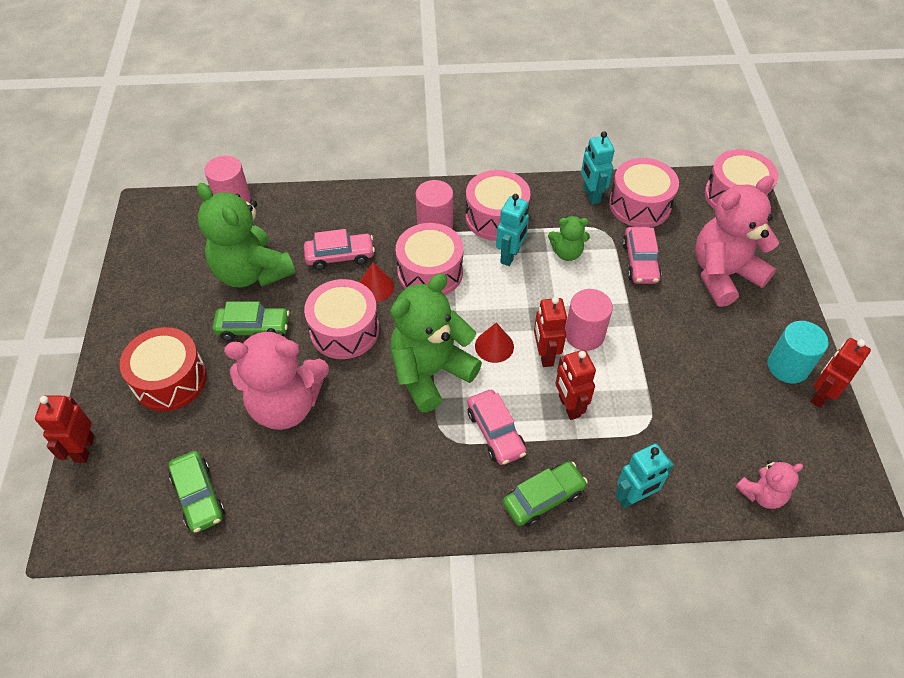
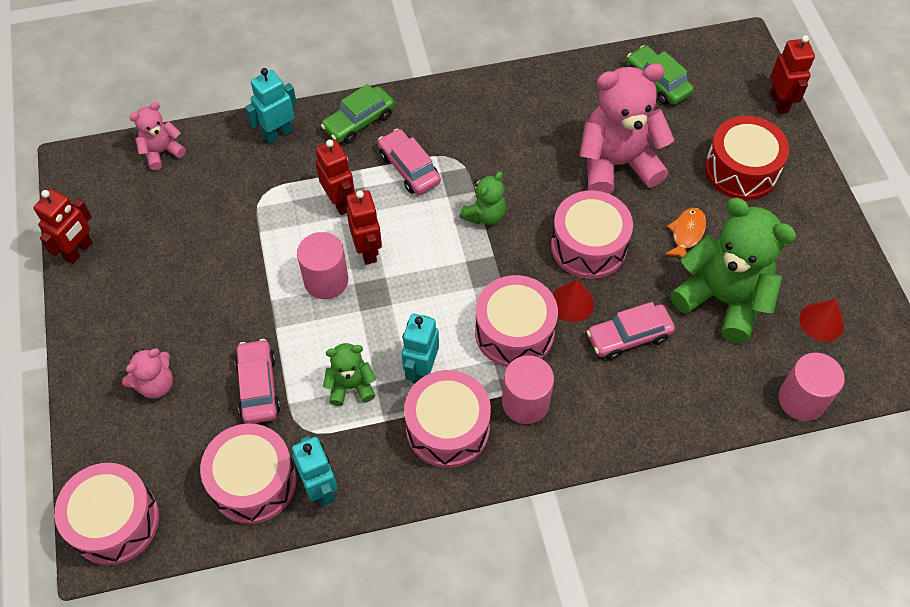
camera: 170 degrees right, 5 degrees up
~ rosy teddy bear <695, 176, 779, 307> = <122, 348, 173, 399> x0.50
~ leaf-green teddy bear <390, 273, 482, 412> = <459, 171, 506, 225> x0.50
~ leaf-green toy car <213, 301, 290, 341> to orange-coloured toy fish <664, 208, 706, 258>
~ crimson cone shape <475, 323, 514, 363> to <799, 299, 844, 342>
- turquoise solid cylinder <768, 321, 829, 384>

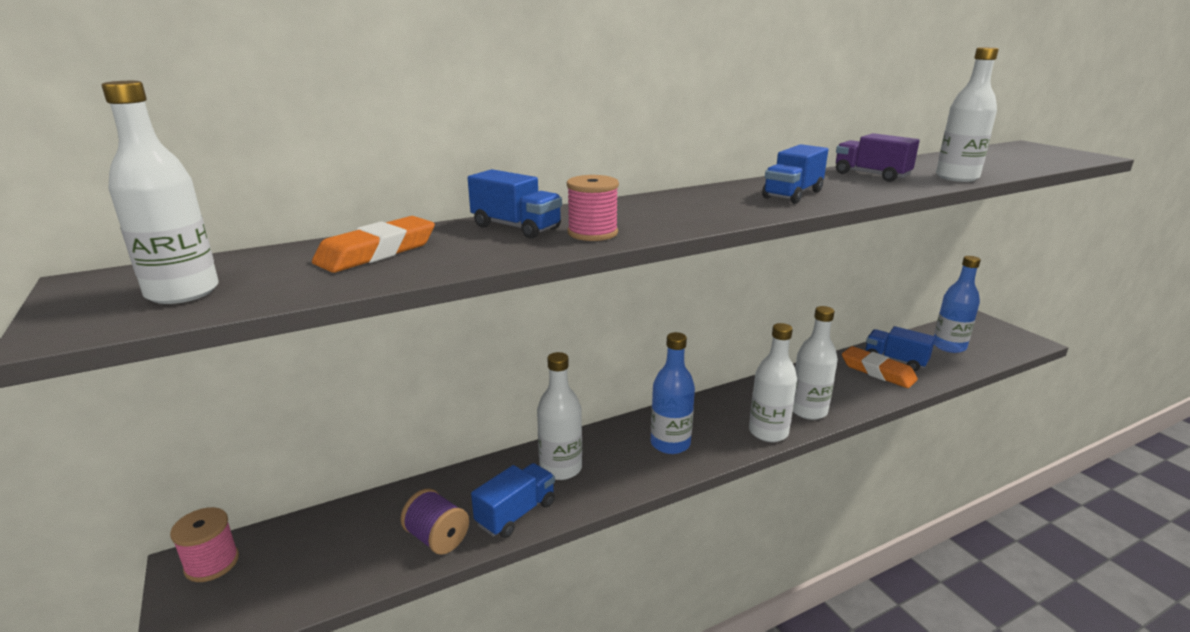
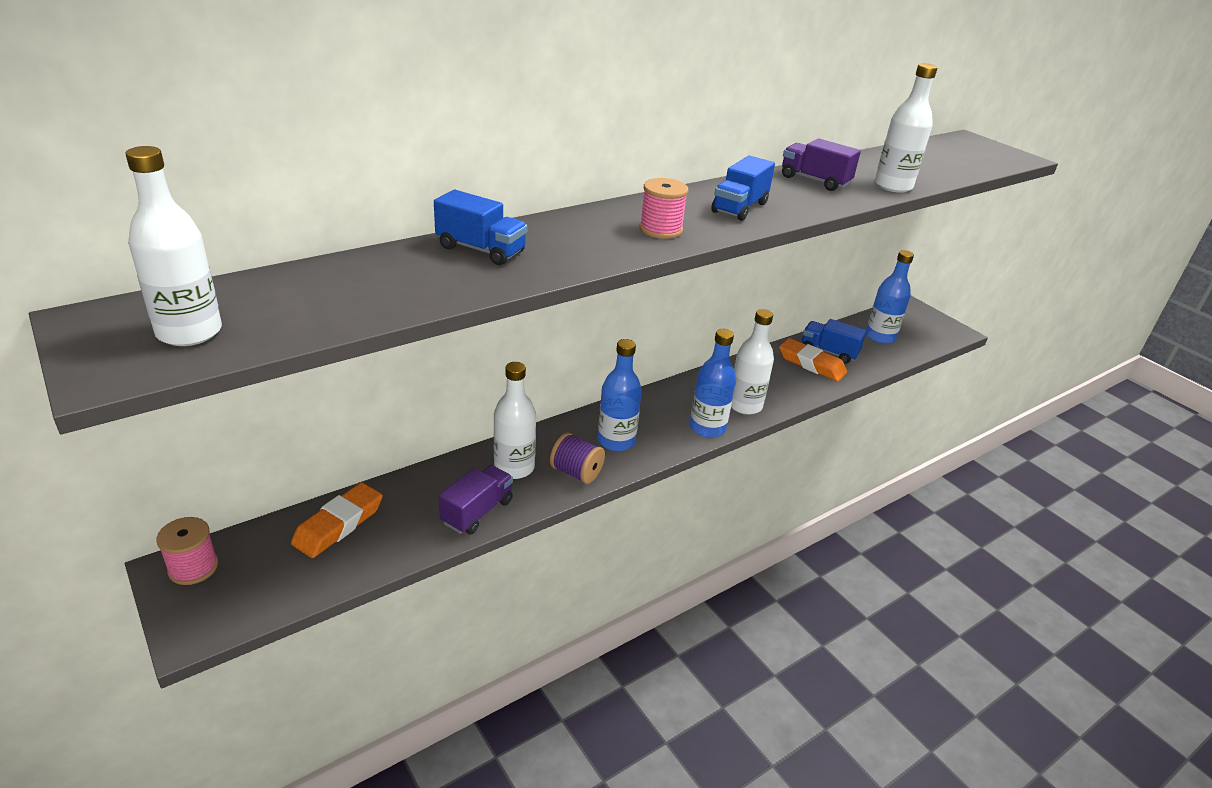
camera: 10 degrees left, 10 degrees up
~ orange-coloured pencil eraser <312, 216, 435, 273> to <291, 482, 383, 558>
~ royal blue lorry <471, 463, 555, 538> to purple lorry <439, 465, 513, 535>
~ purple bobbin <400, 489, 469, 555> to <550, 433, 605, 484>
~ rosy bobbin <567, 175, 619, 241> to <639, 178, 688, 239>
~ white drink bottle <749, 323, 797, 442> to royal blue drink bottle <690, 329, 736, 438>

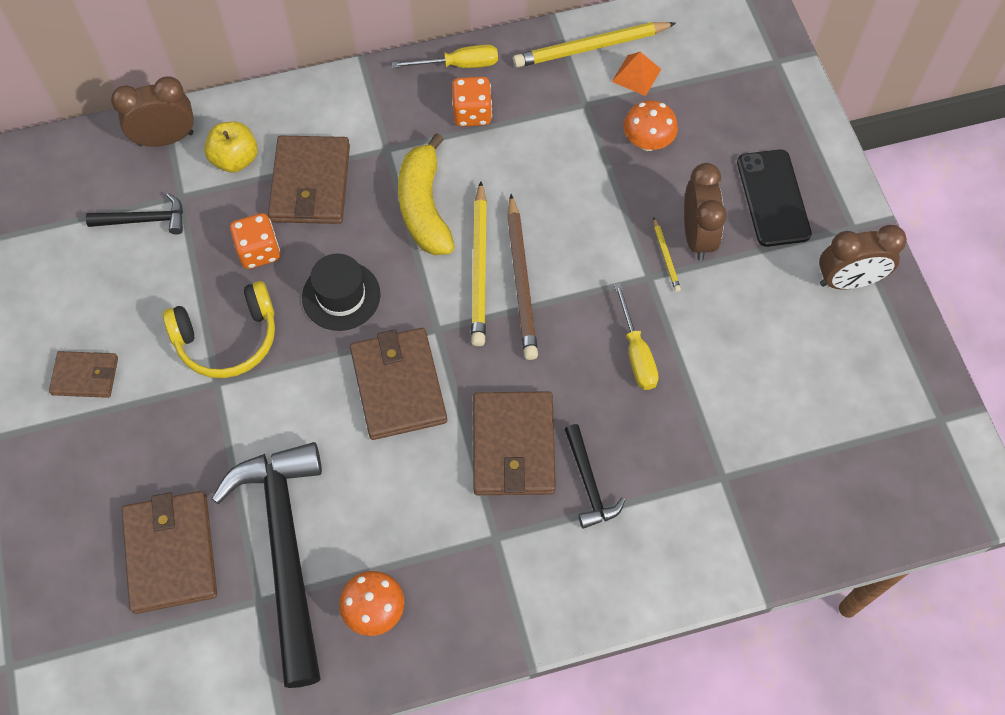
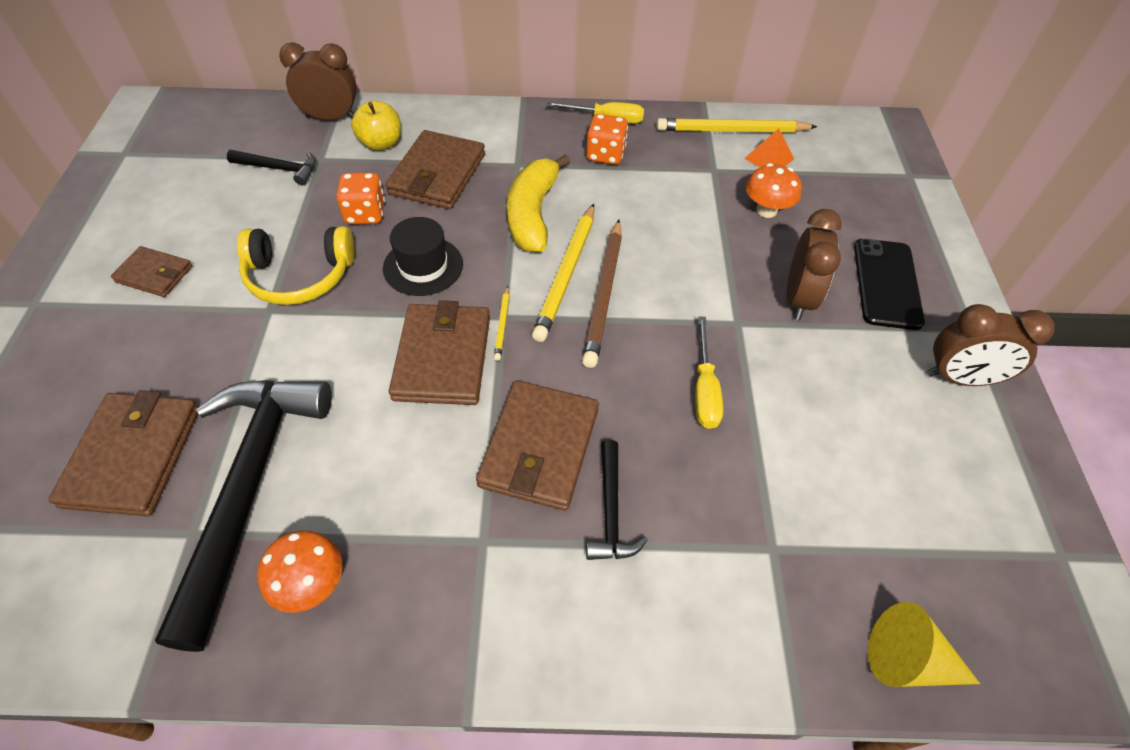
camera: 15 degrees right, 10 degrees down
~ golden wooden pencil <653, 218, 681, 292> to <494, 286, 510, 361>
+ golden cone shape <868, 602, 980, 687>

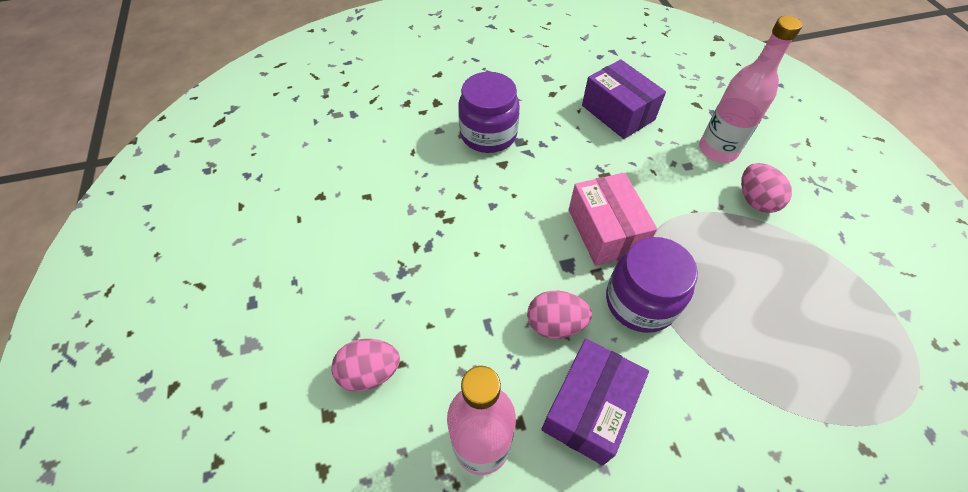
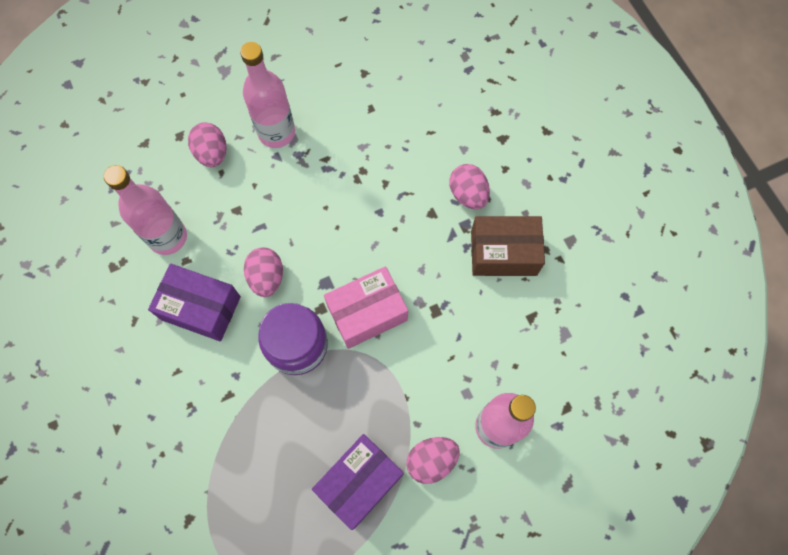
camera: 80 degrees right, 15 degrees up
+ rosy drink bottle <240, 42, 295, 148>
~ purple parcel <582, 59, 666, 139> to <312, 434, 404, 530>
~ purple preserve jar <458, 72, 520, 153> to rosy egg <450, 164, 490, 210>
+ dark brown parcel <471, 216, 545, 276>

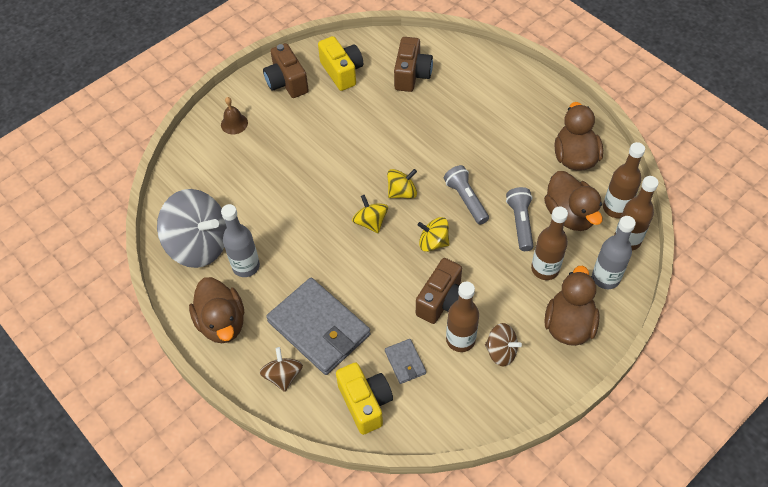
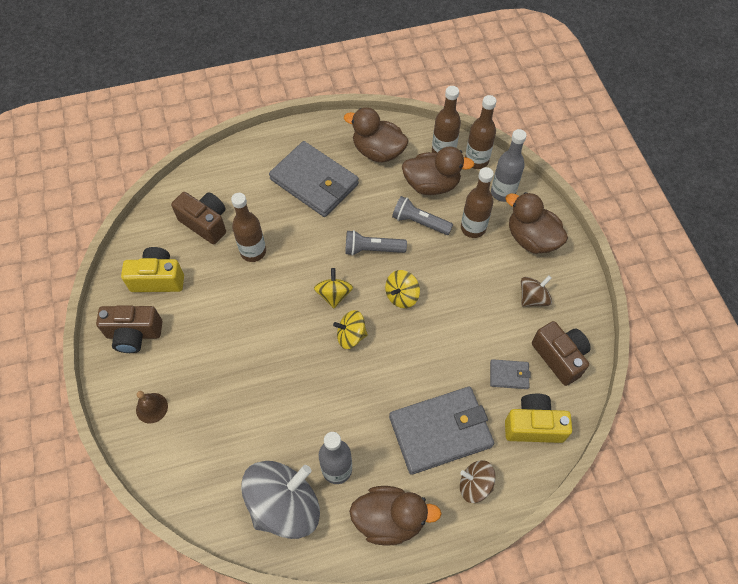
camera: 65 degrees left, 5 degrees up
~ dark brown drink bottle <446, 282, 479, 352> to <231, 193, 266, 262>
+ grey billfold <269, 141, 359, 217>
~ dark brown camera <416, 258, 462, 324> to <532, 321, 591, 386>

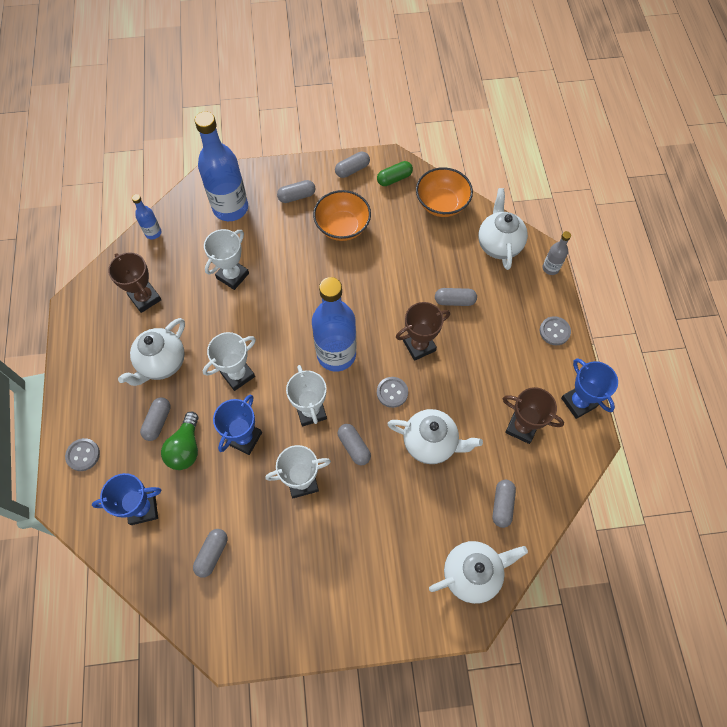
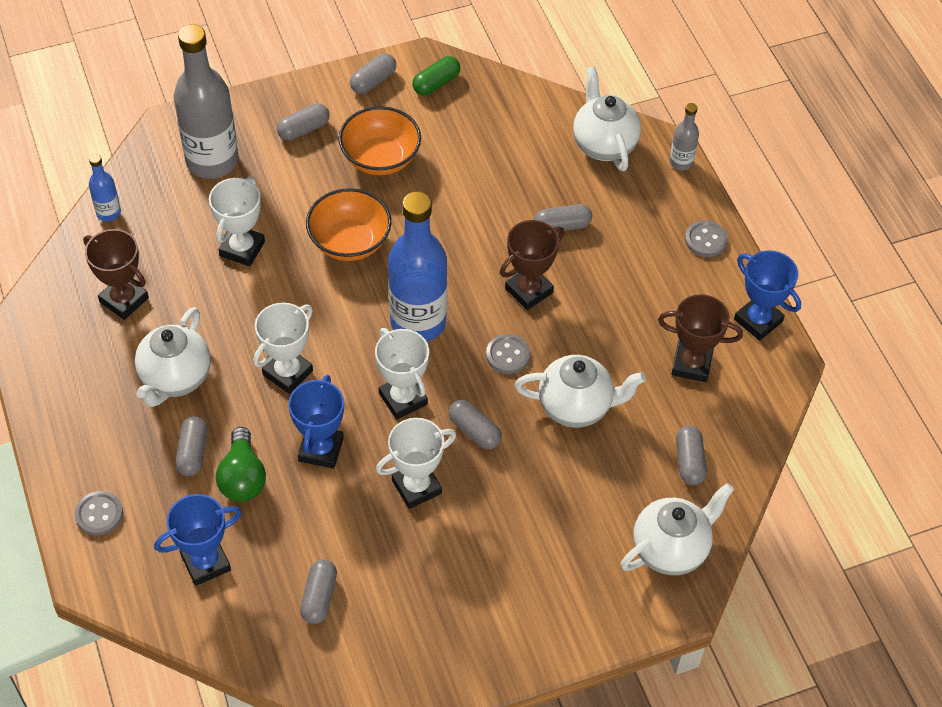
camera: 15 degrees left, 10 degrees down
~ royal blue drink bottle <195, 111, 248, 221> to grey drink bottle <174, 24, 238, 179>
~ orange-coloured deep dish <416, 167, 473, 217> to <306, 188, 391, 261>

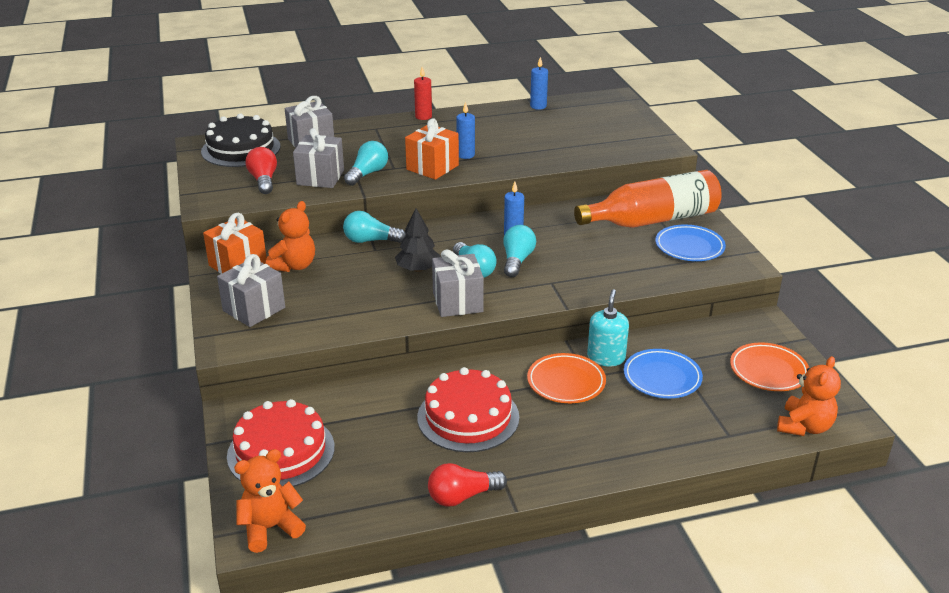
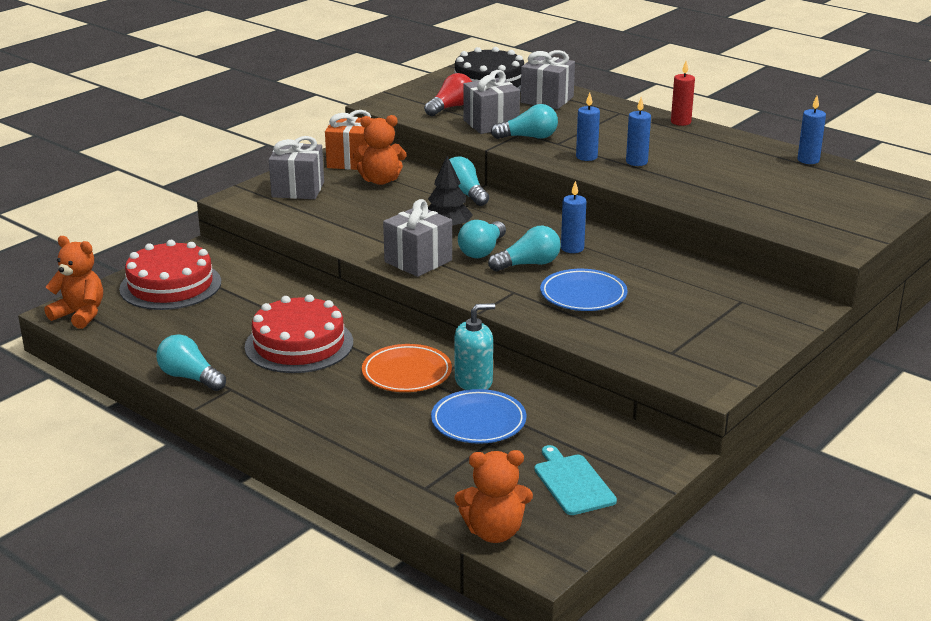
camera: 55 degrees right, 5 degrees down
~ crimson bulb <428, 463, 507, 507> to turquoise bulb <156, 334, 226, 391>
~ orange-coloured plate <730, 343, 809, 391> to turquoise cutting board <534, 445, 617, 515>
~ royal blue plate <655, 225, 726, 261> to <540, 269, 628, 311>
~ orange-coloured gift <405, 118, 459, 180> to royal blue candle <576, 92, 600, 161>
- orange-coloured drink bottle <574, 170, 722, 228>

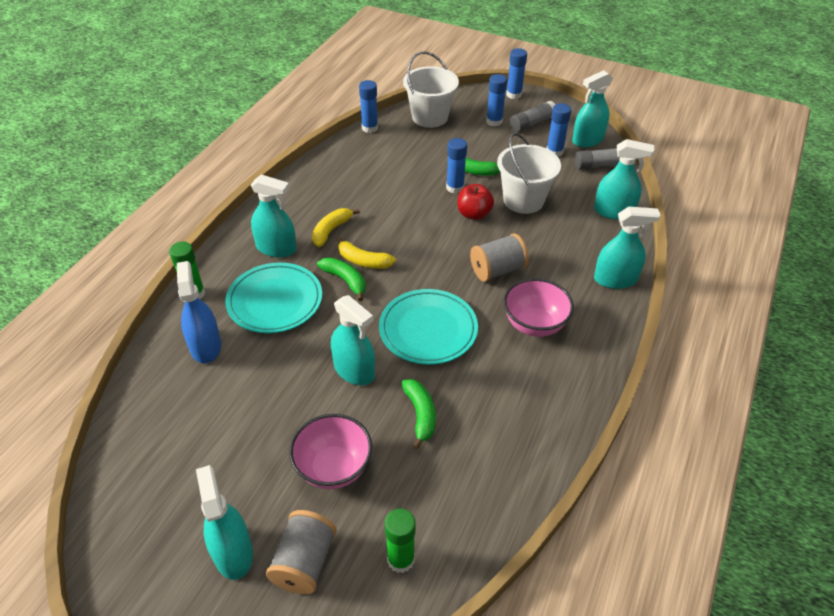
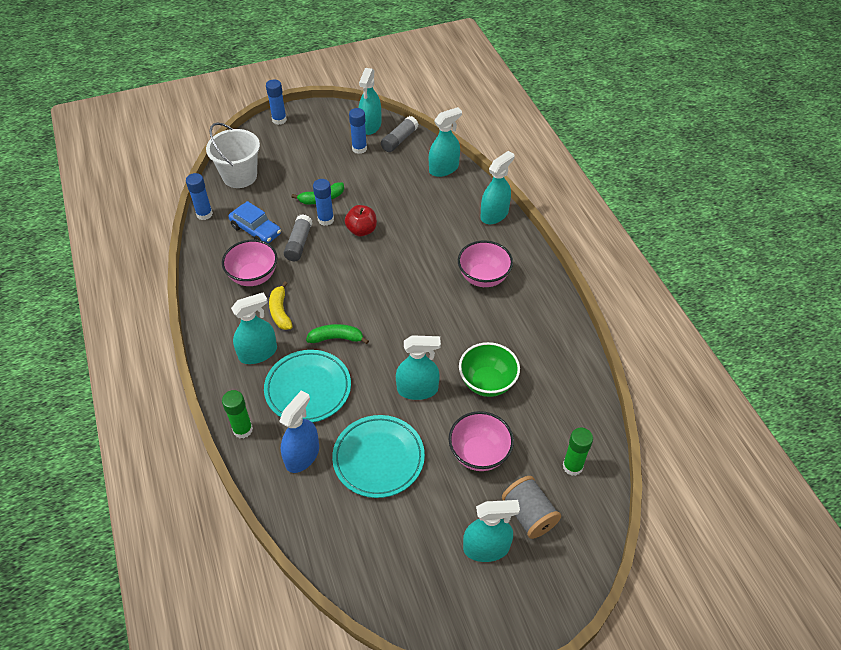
camera: 45 degrees left, 5 degrees up
+ rosy deep dish <222, 240, 278, 286>
+ royal blue toy car <229, 201, 281, 243>
~ royal blue spray bottle <177, 261, 221, 363> = <279, 391, 319, 473> 90 degrees clockwise
~ grey glue <510, 101, 555, 132> to <284, 214, 312, 261>
~ turquoise plate <379, 289, 478, 365> to <332, 415, 425, 498>
~ leaf-green banana <402, 379, 436, 449> to leaf-green deep dish <459, 342, 520, 397>
~ turquoise spray bottle <196, 465, 253, 580> = <463, 500, 520, 562> 150 degrees clockwise
- golden banana <336, 237, 396, 269>
- grey bobbin <470, 233, 529, 282>
- royal blue glue <486, 74, 507, 127>
- white pail <497, 133, 561, 214>

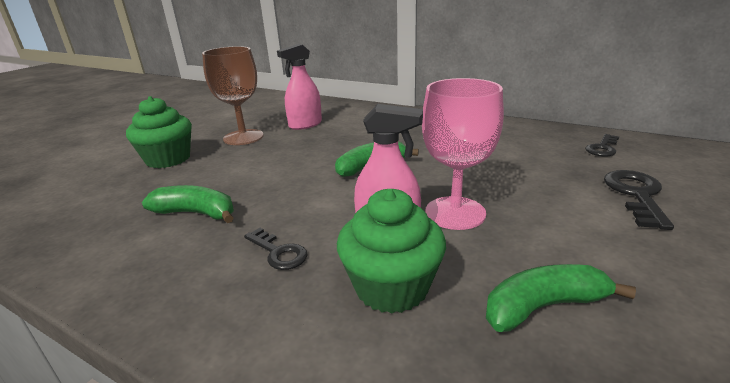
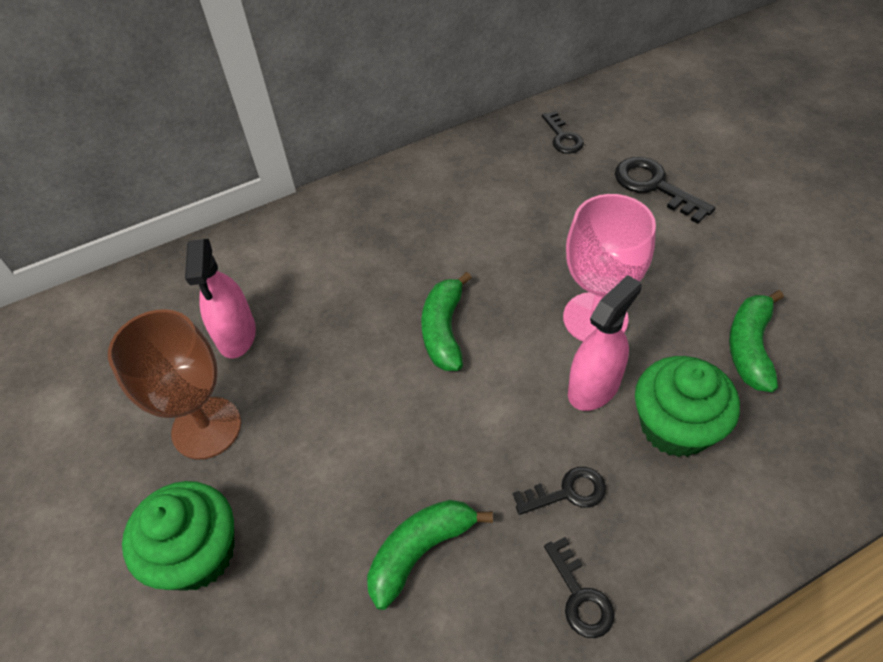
camera: 55 degrees left, 25 degrees up
+ black door key <544, 537, 615, 638>

